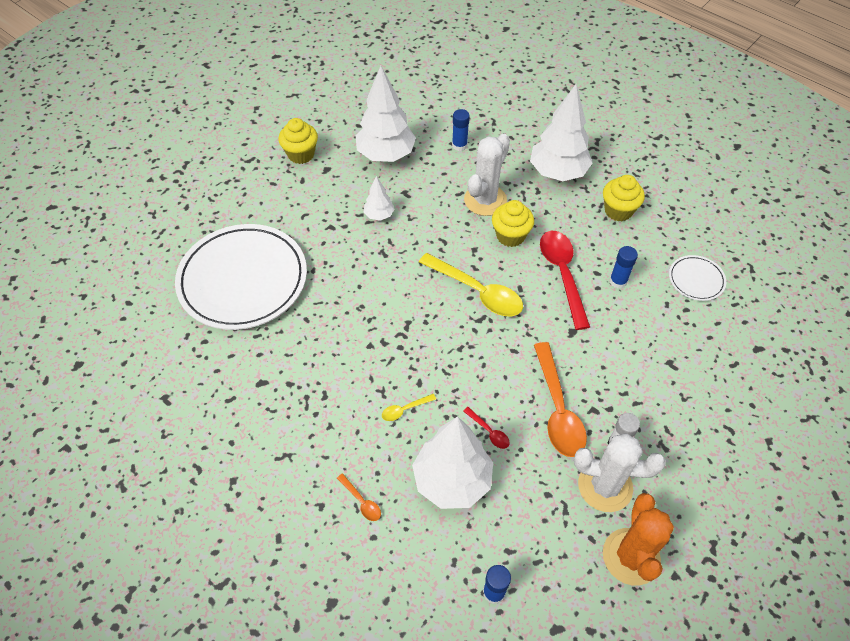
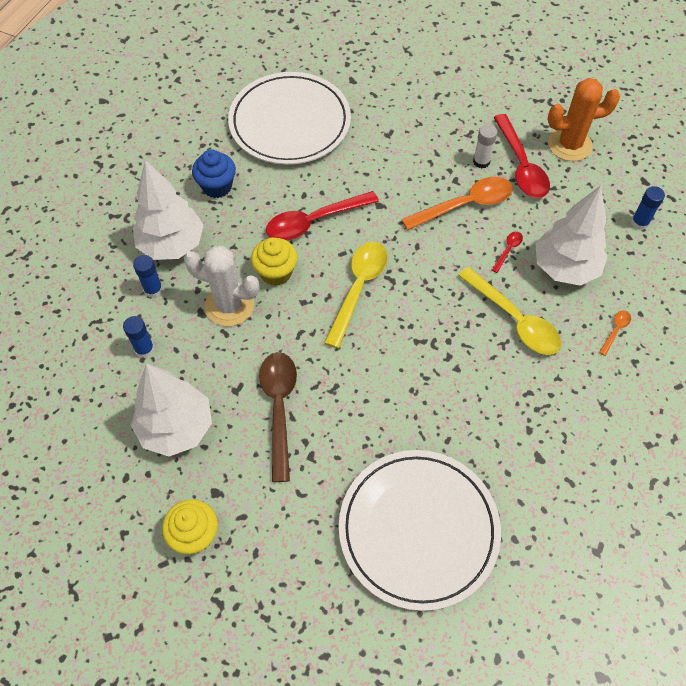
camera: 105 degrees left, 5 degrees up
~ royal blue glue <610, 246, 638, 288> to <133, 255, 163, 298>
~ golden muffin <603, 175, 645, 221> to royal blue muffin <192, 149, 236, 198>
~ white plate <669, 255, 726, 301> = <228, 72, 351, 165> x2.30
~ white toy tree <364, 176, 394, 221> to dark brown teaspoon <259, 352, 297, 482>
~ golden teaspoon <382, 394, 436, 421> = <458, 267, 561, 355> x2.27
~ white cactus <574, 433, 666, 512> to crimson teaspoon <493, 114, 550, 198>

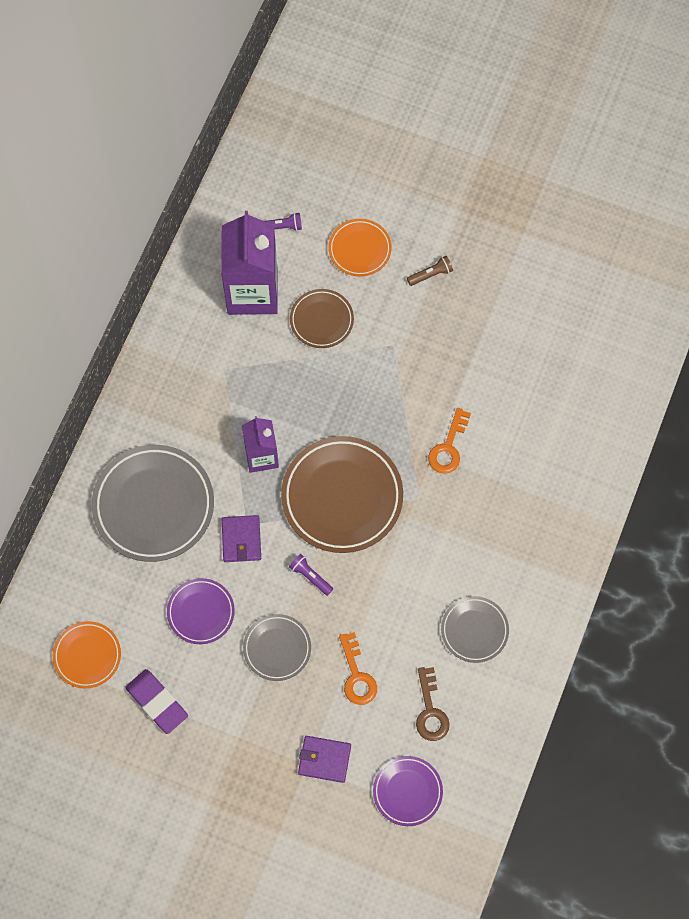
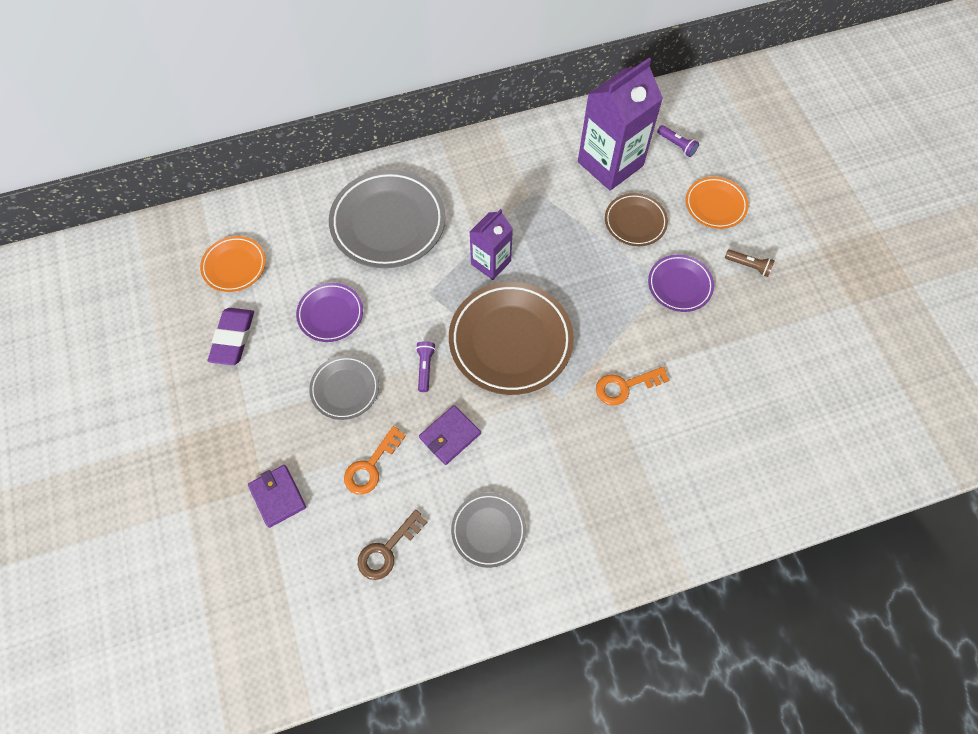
camera: 50 degrees right, 5 degrees down
~ purple billfold <222, 515, 261, 562> to <419, 405, 481, 465>
~ purple plate <373, 756, 443, 826> to <648, 255, 714, 312>

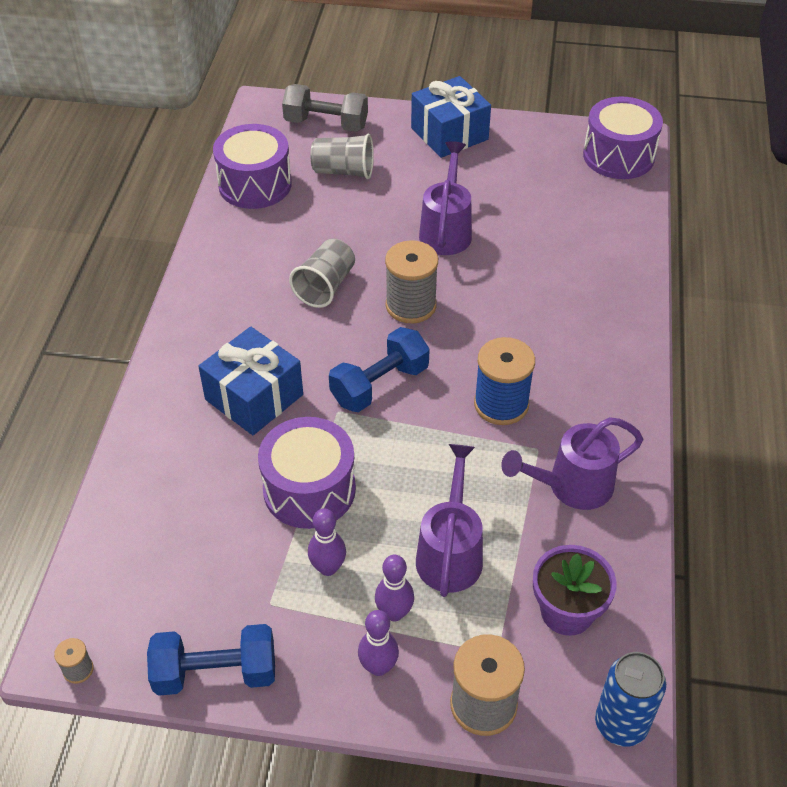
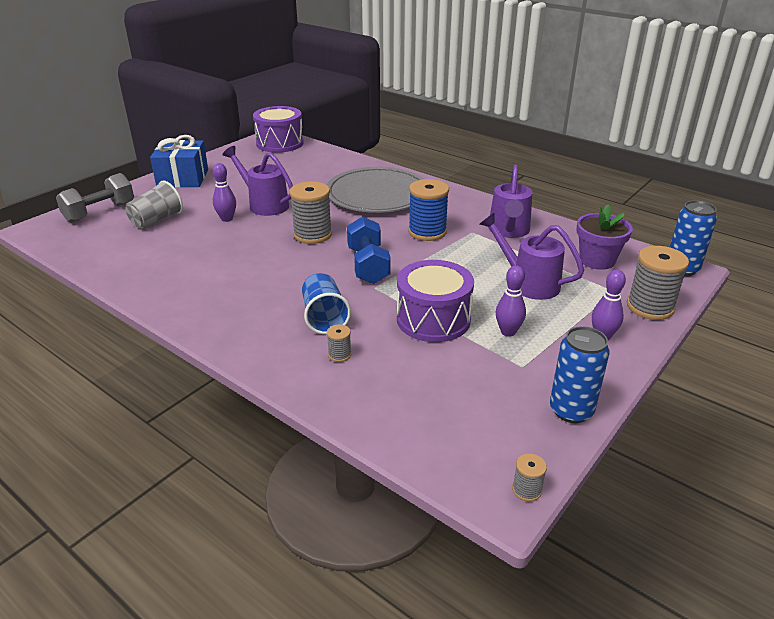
camera: 60 degrees left, 15 degrees down
~ purple bowling pin <375, 554, 414, 622> to <213, 163, 236, 222>
~ royal blue gift <198, 326, 303, 435> to royal blue beaker <302, 273, 351, 334>
+ grey plate <327, 167, 424, 213>
+ grey bobbin <327, 324, 351, 362>
~ royal blue free weight <147, 624, 275, 696> to royal blue can <550, 326, 610, 423>
- purple snare drum <213, 124, 292, 209>
- grey beaker <289, 238, 355, 308>

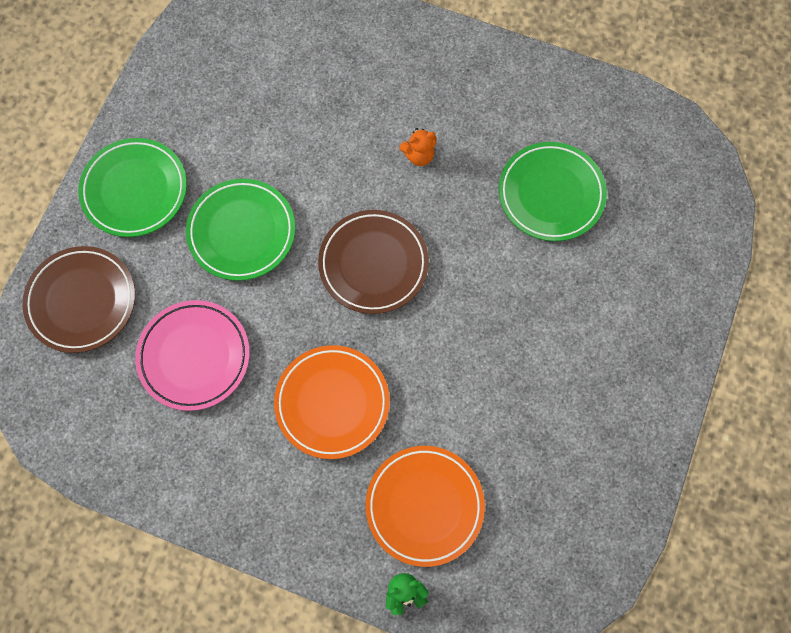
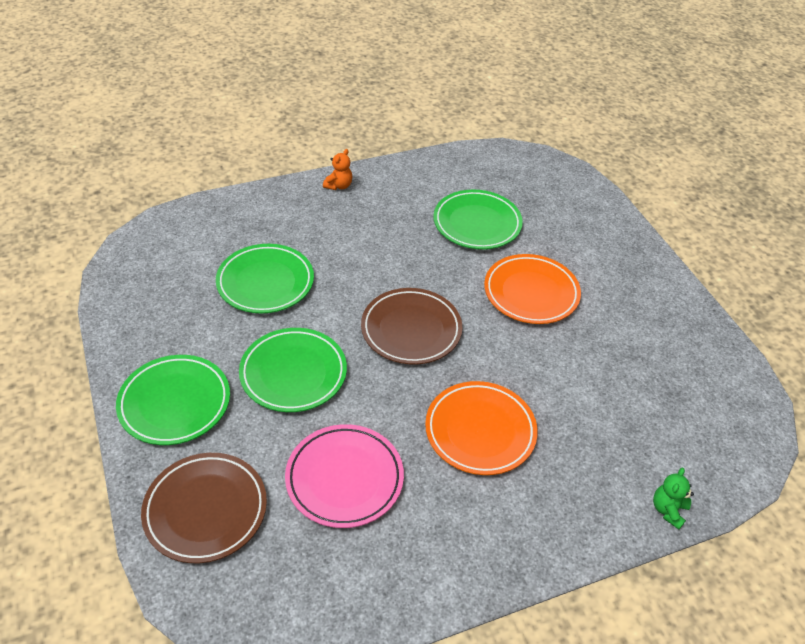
camera: 45 degrees left, 25 degrees down
+ leaf-green plate <216, 244, 314, 313>
~ orange-coloured teddy bear <399, 128, 437, 166> to <323, 149, 352, 190>
~ orange-coloured plate <366, 446, 485, 567> to <484, 254, 581, 324>

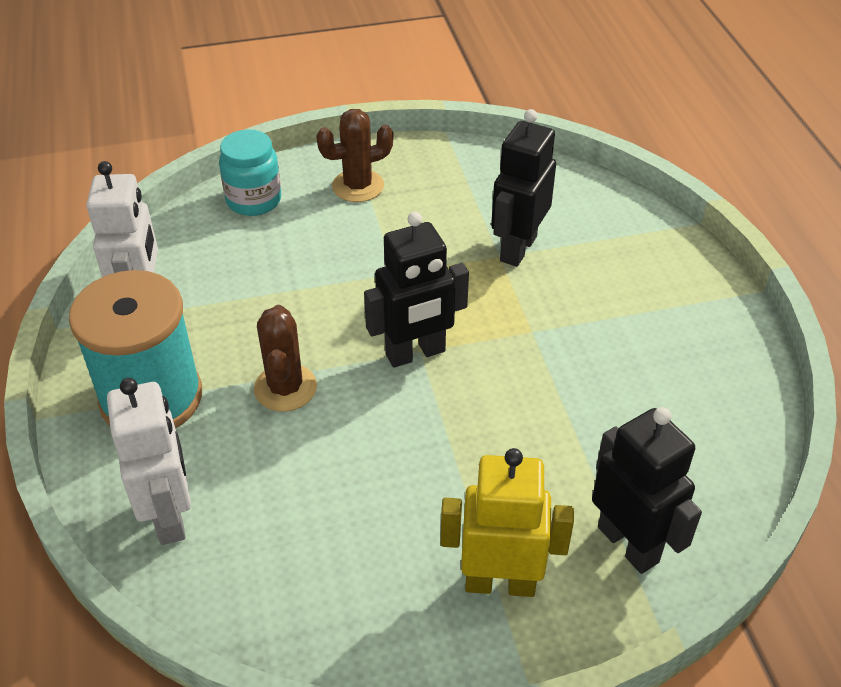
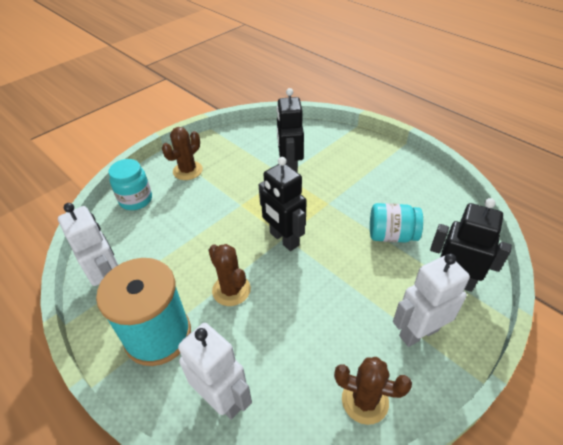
camera: 30 degrees left, 0 degrees up
~ black robot figure <364, 212, 469, 368> = <259, 157, 307, 251> 105 degrees clockwise
+ dark brown cactus <334, 357, 412, 425>
+ turquoise preserve jar <370, 203, 423, 242>
~ golden robot figure <441, 448, 574, 597> to white robot figure <393, 253, 470, 347>

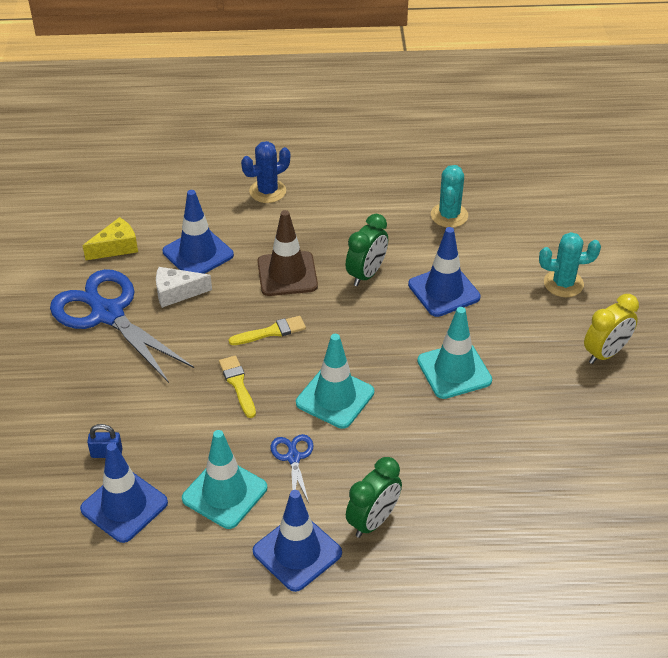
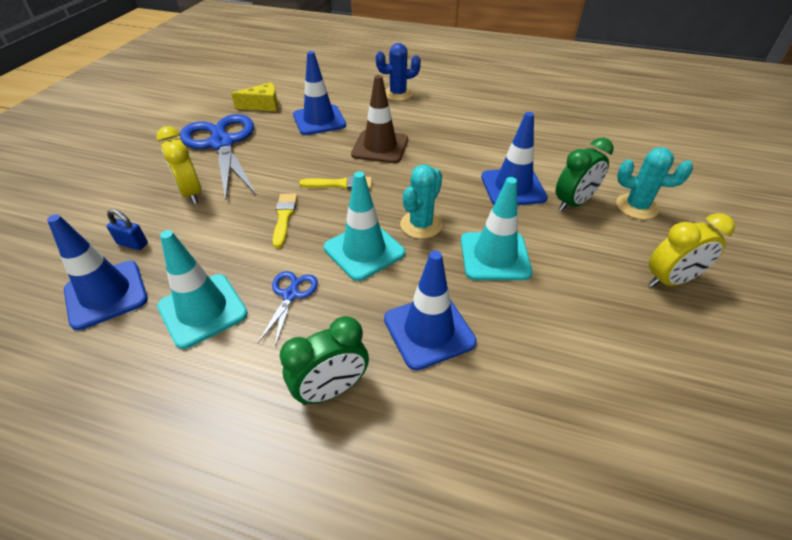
camera: 20 degrees right, 0 degrees up
+ golden clock <156, 126, 201, 204>
~ royal blue traffic cone <253, 490, 342, 592> to <384, 251, 477, 370>
~ turquoise cactus <431, 165, 468, 228> to <400, 165, 443, 239>
~ leaf-green clock <346, 214, 388, 286> to <556, 137, 613, 211>
- white piece of cheese <156, 267, 212, 308>

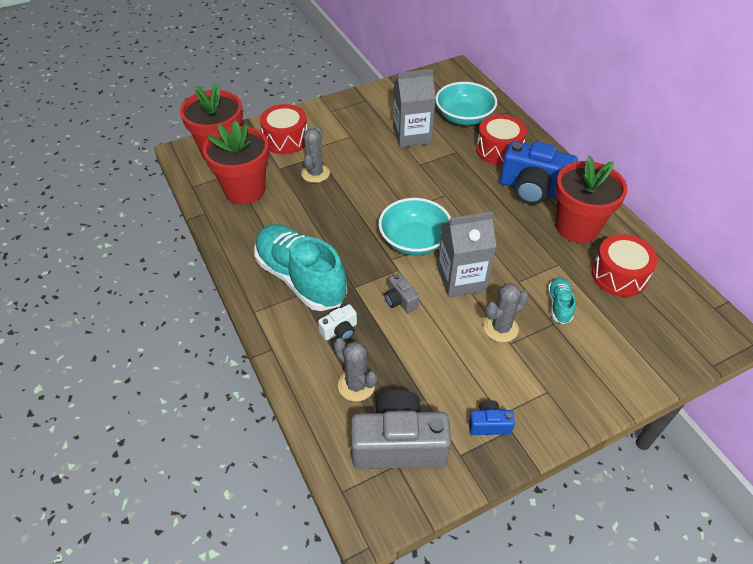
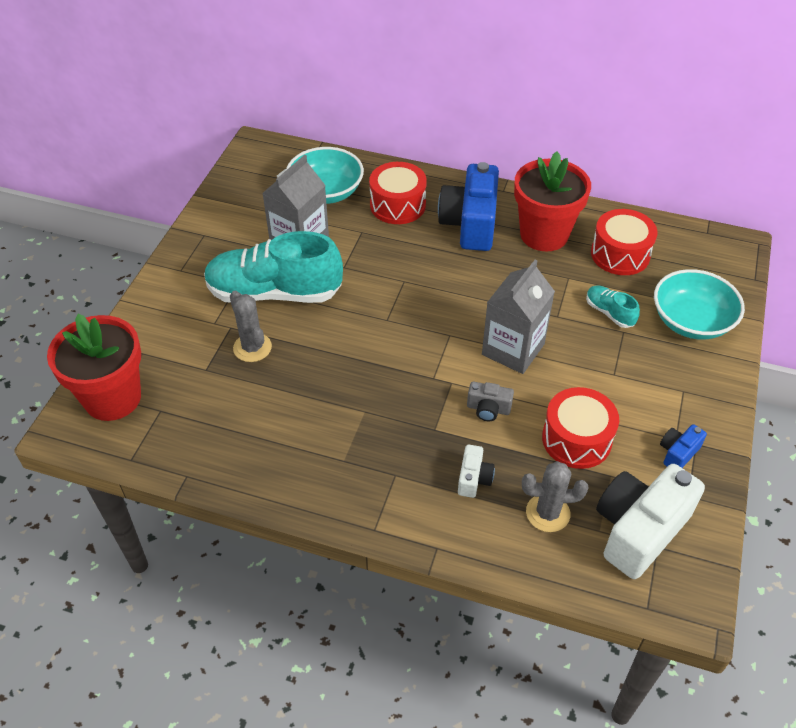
camera: 45 degrees left, 0 degrees up
~ turquoise lace-up shoe <254, 224, 347, 311> to <204, 231, 343, 303>
~ royal blue camera <500, 141, 578, 205> = <438, 162, 499, 251> 120 degrees clockwise
~ crimson snare drum <260, 104, 308, 154> to <542, 387, 619, 469>
~ grey camera <351, 390, 451, 469> to white camera <596, 464, 705, 579>
~ turquoise deep dish <379, 198, 451, 256> to <654, 269, 745, 340>
- crimson potted plant <203, 121, 269, 204>
- grey cactus <484, 283, 529, 342>

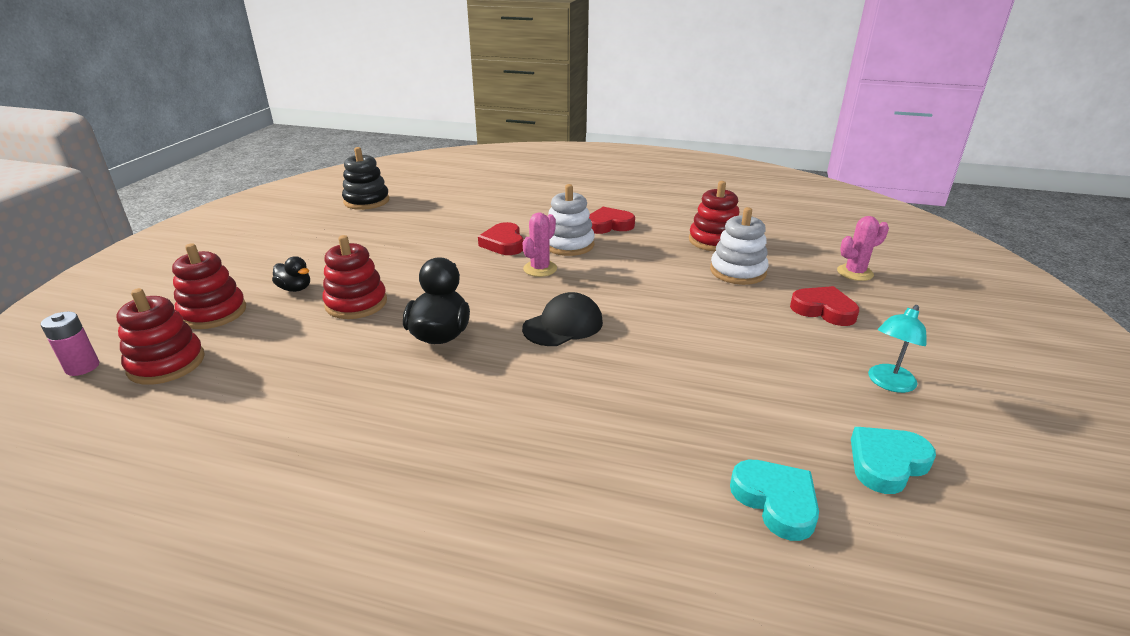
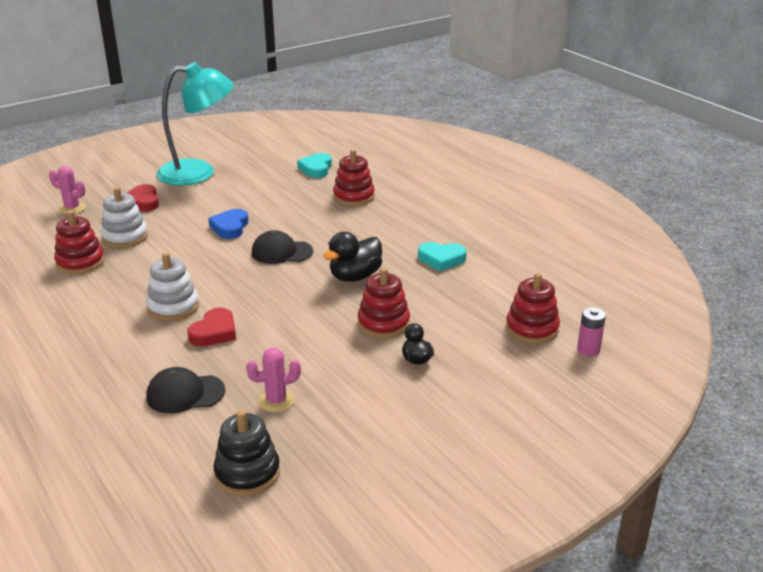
camera: 140 degrees left, 0 degrees up
+ black peaked cap <146, 367, 225, 413>
~ turquoise desk lamp <868, 305, 926, 393> = <157, 62, 234, 185> x2.28
+ royal blue love heart <208, 209, 248, 239>
~ rosy cactus <523, 212, 557, 277> to <246, 348, 301, 413>
~ crimson stacking rings <172, 243, 246, 329> to <333, 149, 375, 206>
~ turquoise love heart <851, 427, 936, 494> to <418, 242, 467, 271>
- crimson love heart <589, 207, 635, 234>

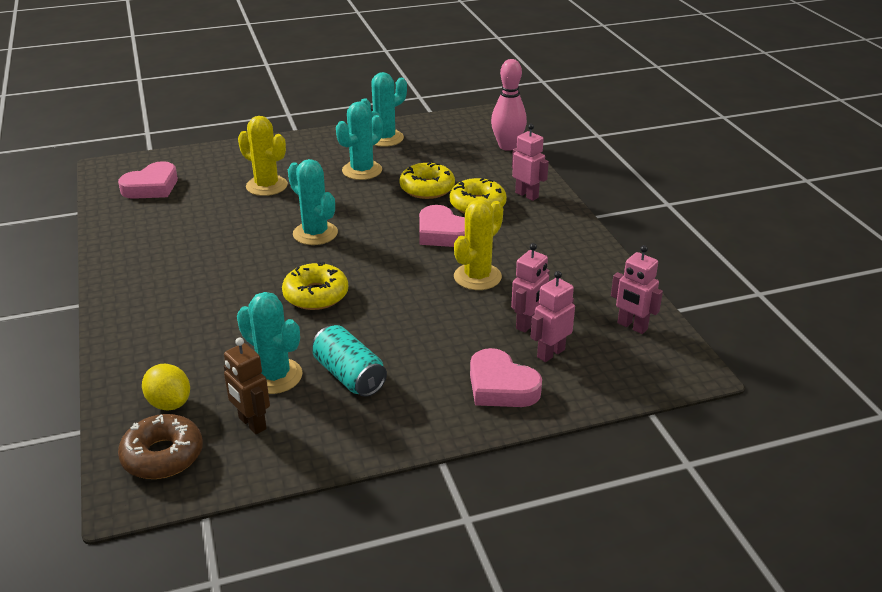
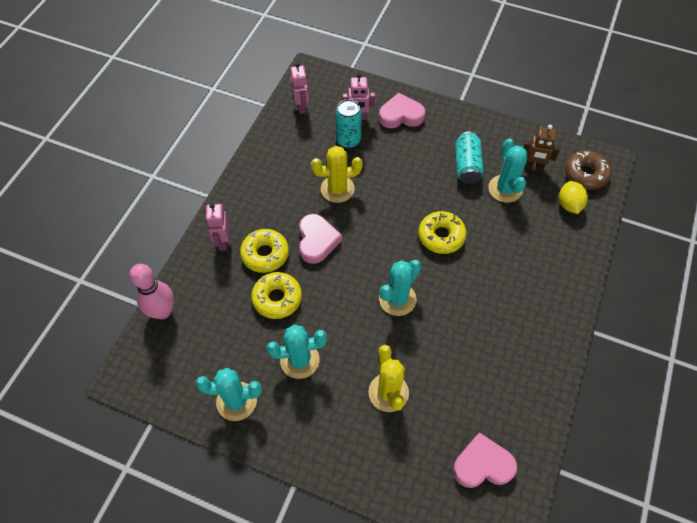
camera: 140 degrees left, 25 degrees up
~ rosy robot figure <511, 243, 550, 333> to turquoise can <336, 99, 362, 148>
~ rosy love heart <470, 348, 542, 407> = <379, 93, 425, 128> 90 degrees counterclockwise
~ turquoise cactus <288, 159, 338, 245> = <379, 260, 421, 316> 45 degrees clockwise
~ dark brown robot figure <224, 337, 270, 435> = <523, 124, 560, 171> 105 degrees clockwise

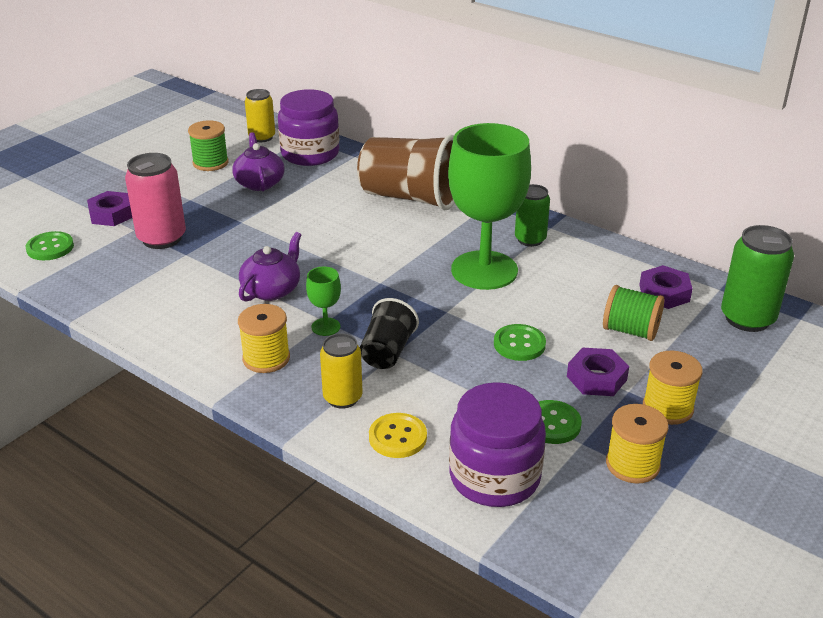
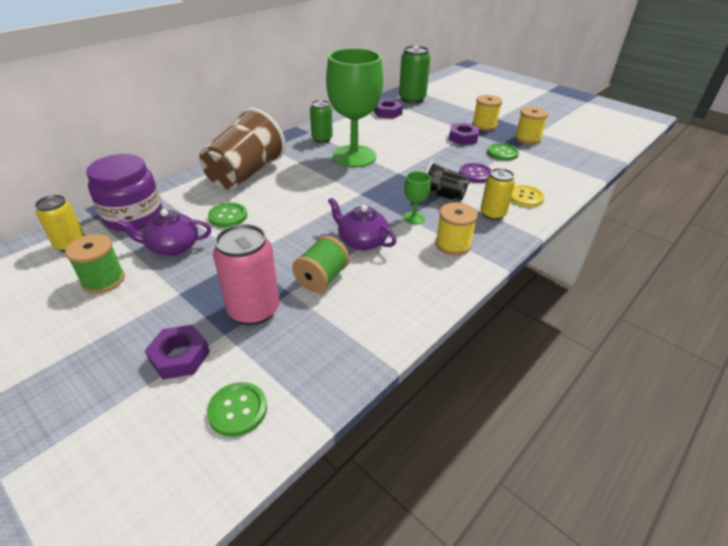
camera: 85 degrees left, 5 degrees up
~ leaf-green sewing button <494, 324, 546, 361> to <208, 202, 247, 228>
~ leaf-green bobbin <603, 285, 664, 341> to <292, 236, 349, 293>
+ purple sewing button <459, 163, 492, 183>
- purple preserve jar <449, 382, 546, 507>

